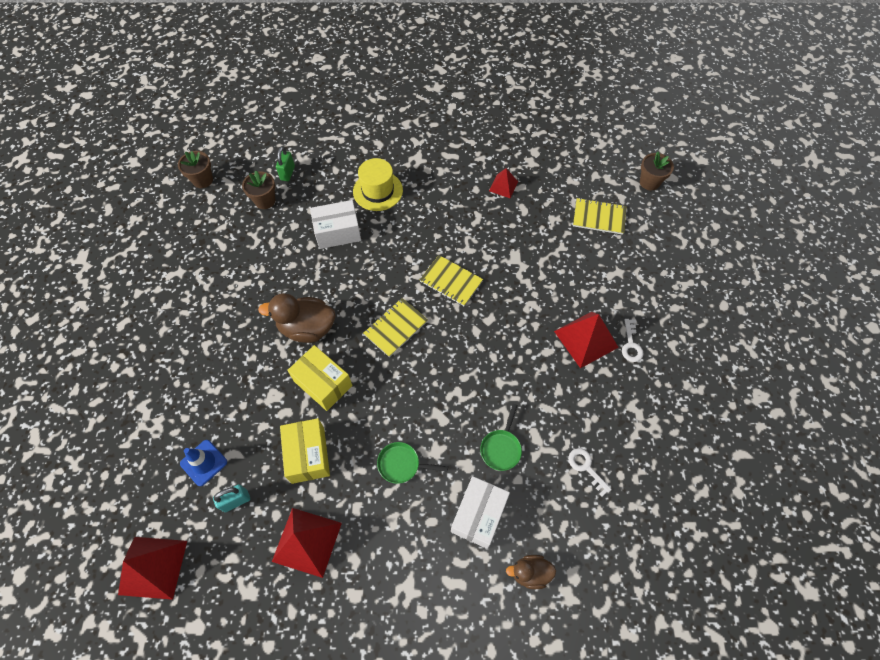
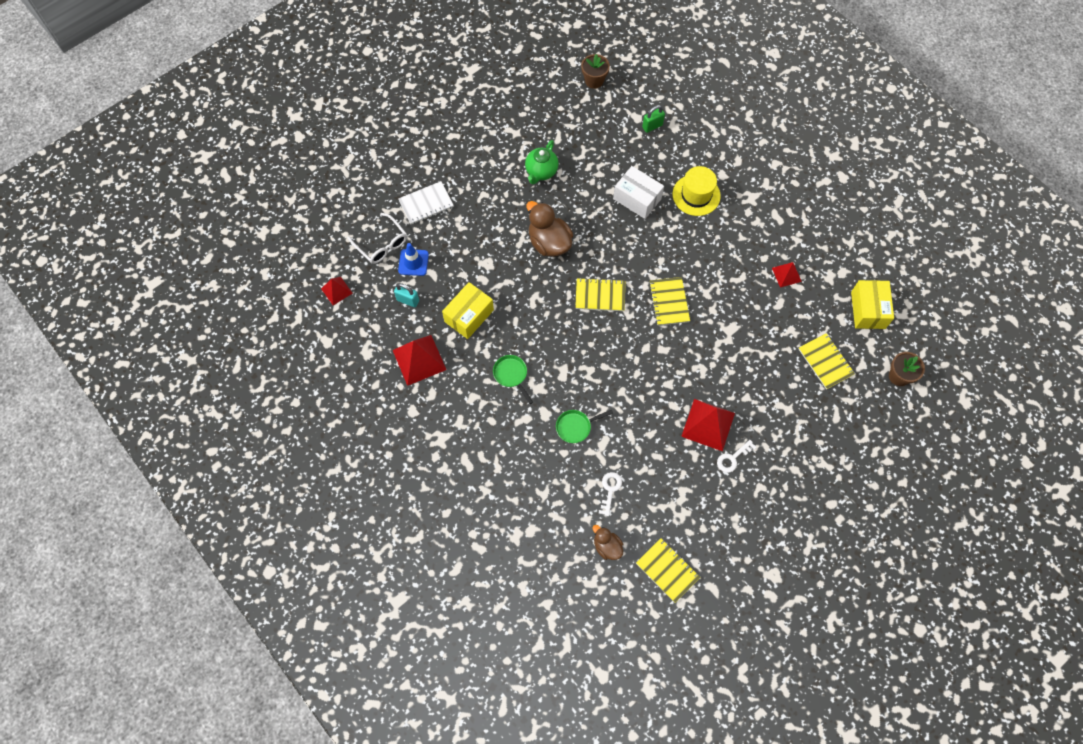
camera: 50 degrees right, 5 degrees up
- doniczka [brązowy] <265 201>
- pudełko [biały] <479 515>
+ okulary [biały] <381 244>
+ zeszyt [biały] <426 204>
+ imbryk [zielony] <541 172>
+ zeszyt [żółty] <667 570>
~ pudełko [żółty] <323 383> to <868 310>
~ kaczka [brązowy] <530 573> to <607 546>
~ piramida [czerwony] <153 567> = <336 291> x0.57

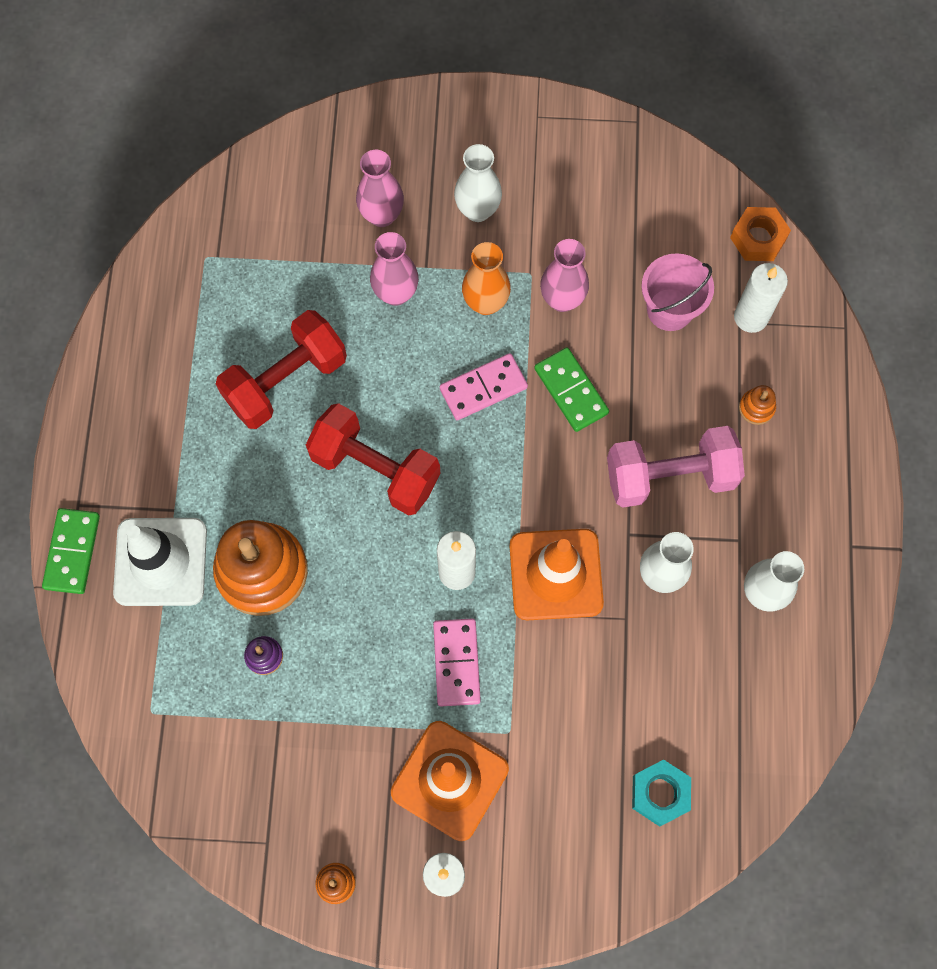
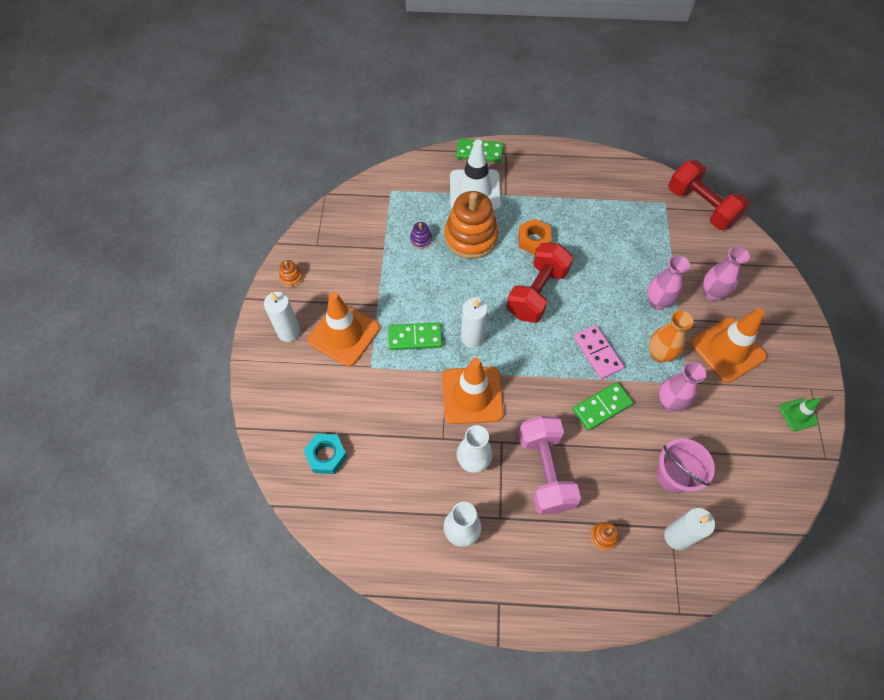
camera: 90 degrees right, 10 degrees down
+ pachołek [zielony] <798 414>
~ hantel [czerwony] <286 381> to <701 207>
~ nakrętka [pomarańczowy] <758 238> to <534 240>
~ wazon [biały] <477 210> to pachołek [pomarańczowy] <727 350>
~ kostka domina [różowy] <456 663> to kostka domina [zielony] <415 337>

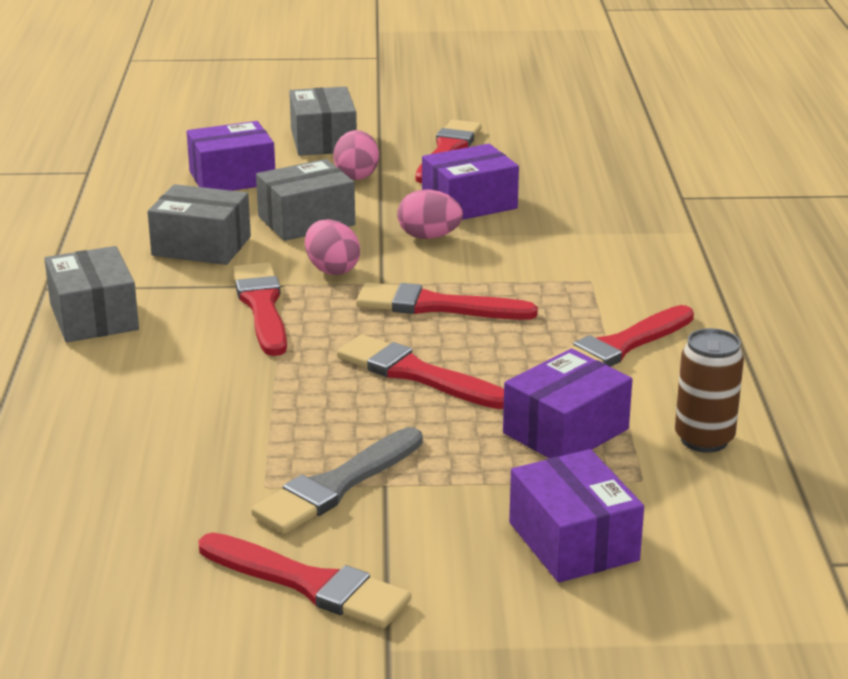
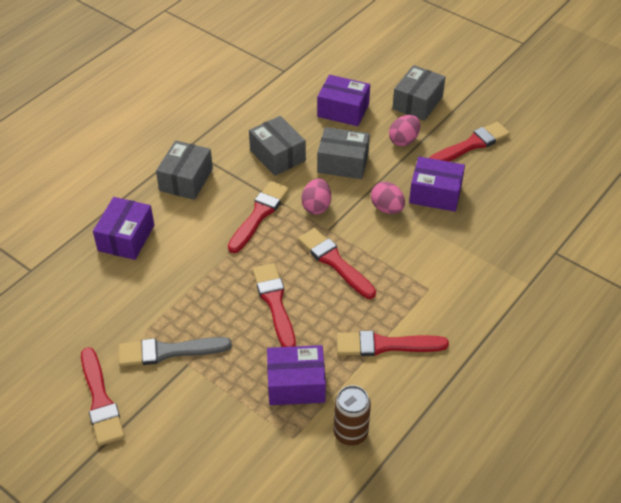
camera: 40 degrees right, 20 degrees up
~ pudełko [fioletowy] <573 541> to <126 238>

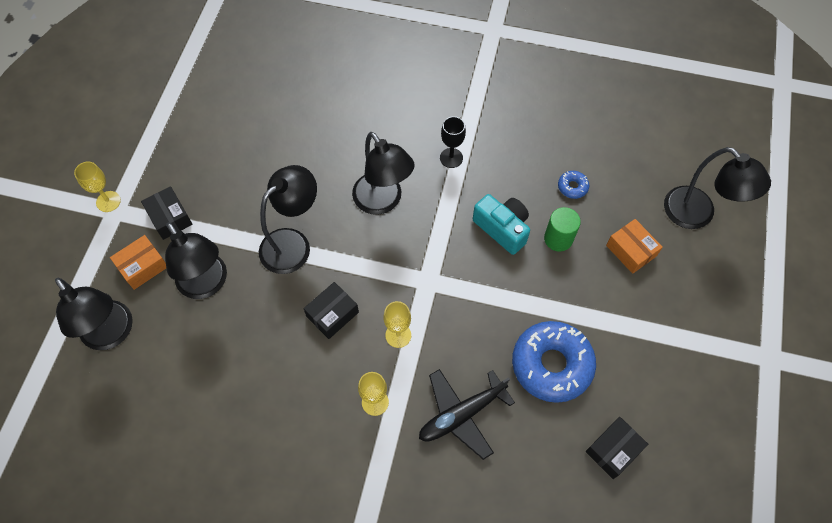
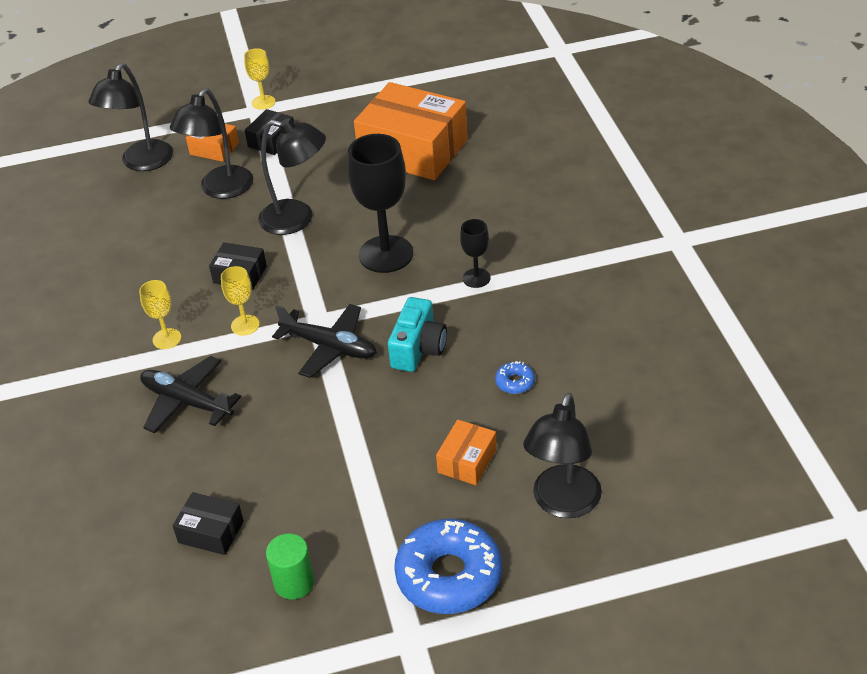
camera: 65 degrees right, 20 degrees down
+ samolot [czarny] <330 347>
+ pudełko [pomarańczowy] <413 149>
~ donut [niebieski] <551 365> to <449 576>
~ walec [zielony] <558 239> to <294 583>
~ lampka [czarny] <383 201> to kielich [czarny] <386 254>

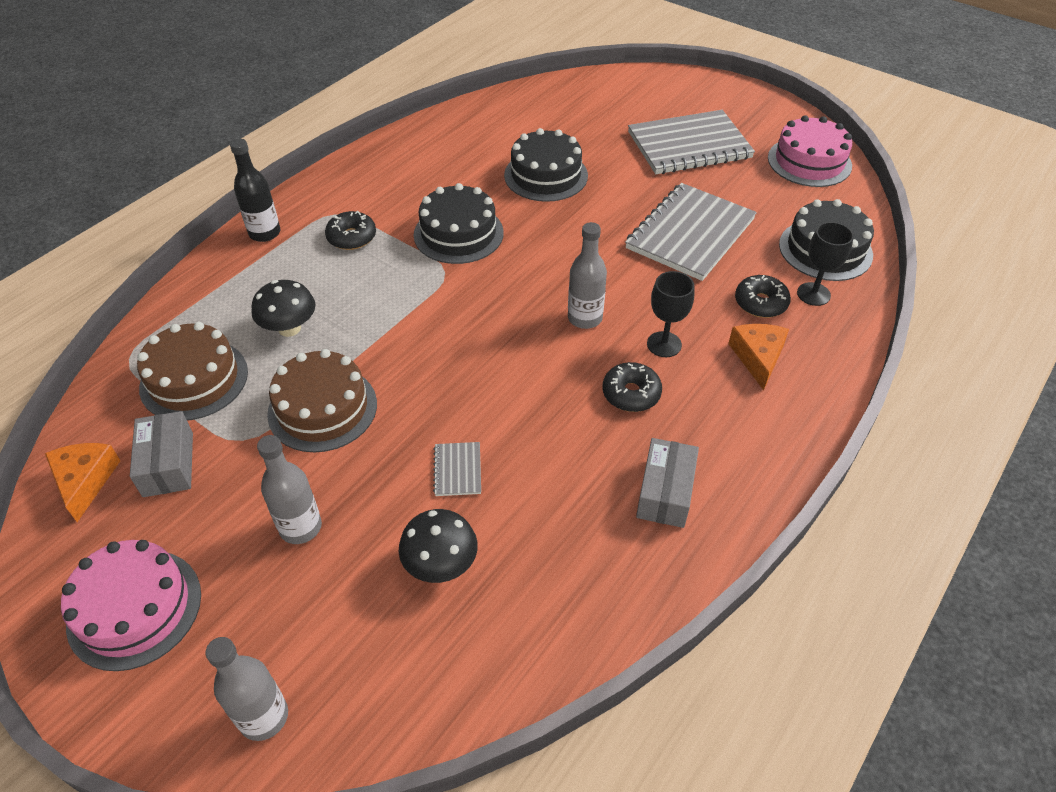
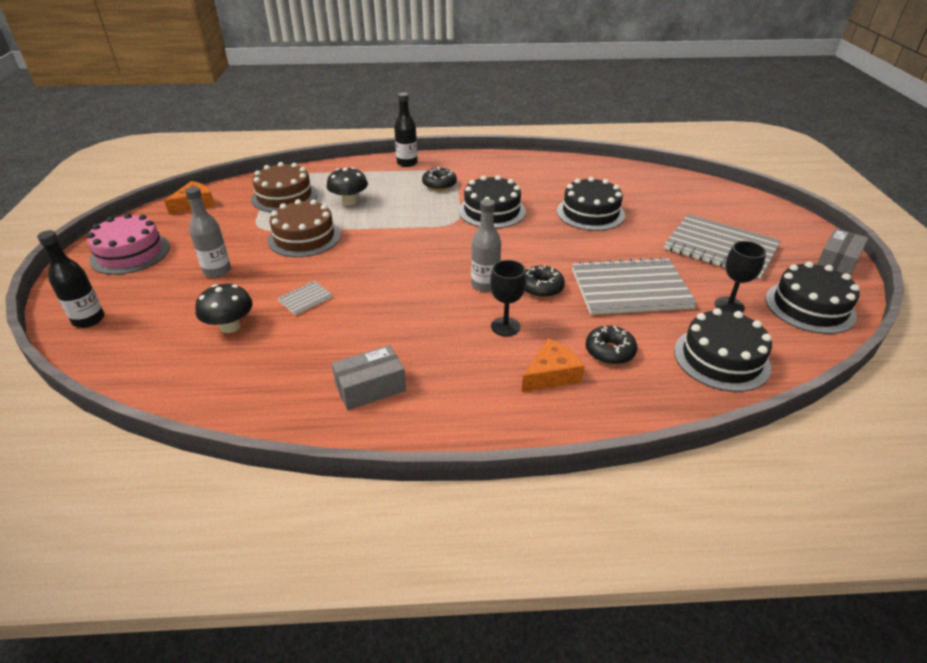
camera: 50 degrees right, 10 degrees down
~ pudełko [szary] <168 464> to <836 263>
~ donut [czarny] <631 393> to <541 288>
~ kielich [czarny] <813 294> to <729 306>
~ butelka [szary] <263 717> to butelka [czarny] <89 320>
~ tort [różowy] <809 162> to tort [czarny] <809 307>

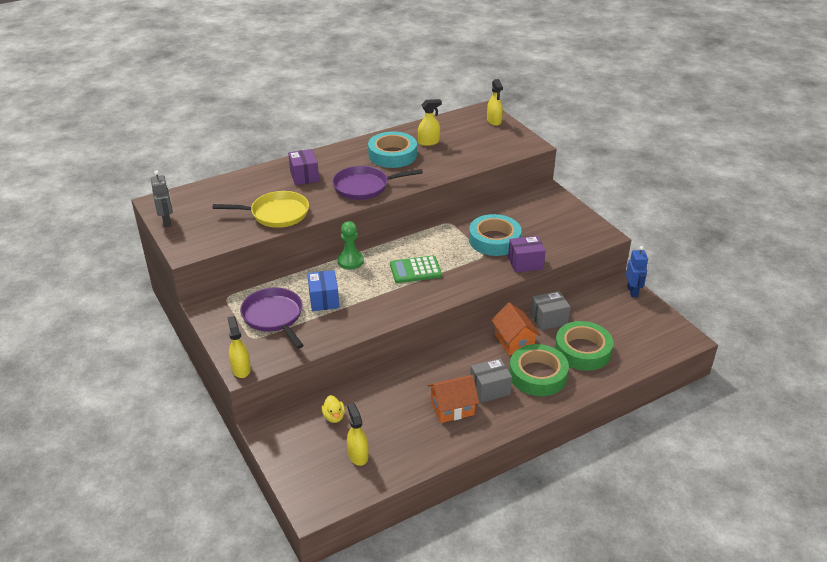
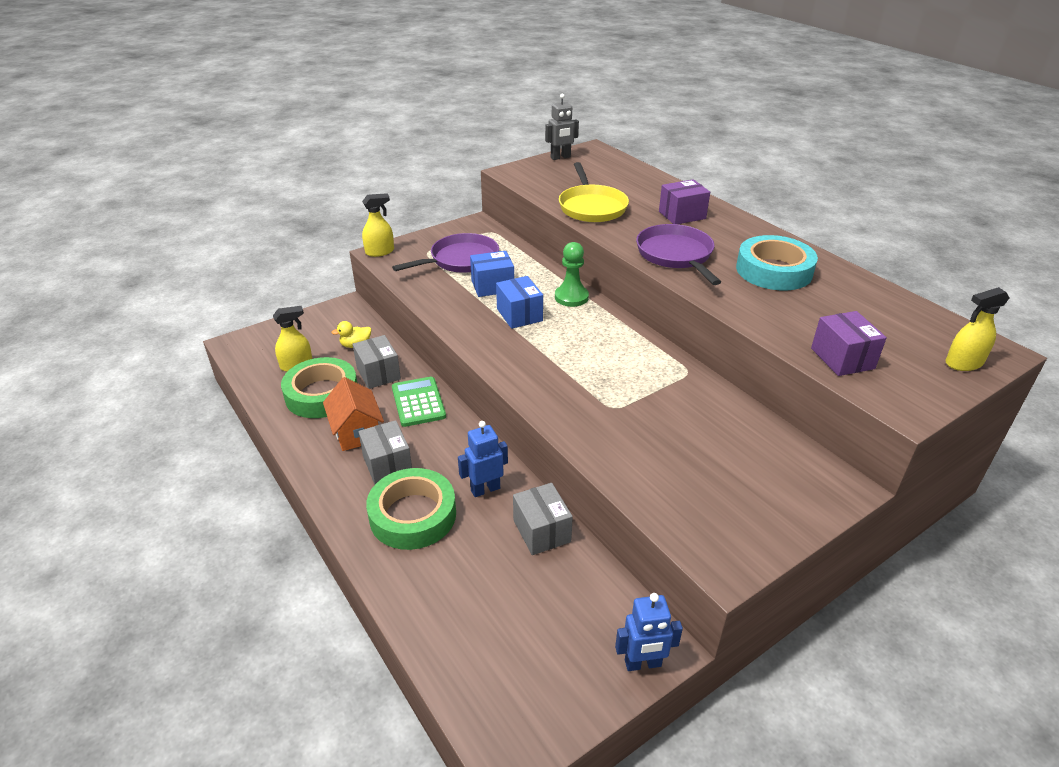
camera: 85 degrees right, 0 degrees up
- spryskiwacz [żółty] <429 142>
- taśma klejąca [turkusowy] <494 240>
+ pudełko [szary] <378 373>
+ pudełko [niebieski] <519 315>
~ kalkulator [zielony] <415 270> to <418 402>
~ pudełko [fioletowy] <525 263> to <842 358>
~ taśma klejąca [zielony] <582 350> to <322 394>
~ domek [pomarańczowy] <514 341> to robot [niebieski] <485 489>

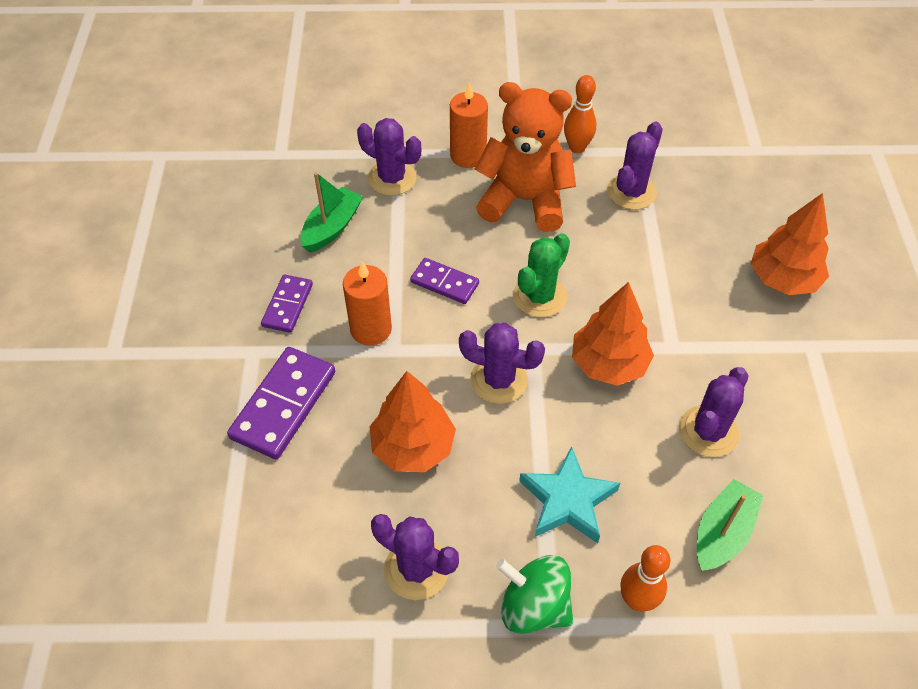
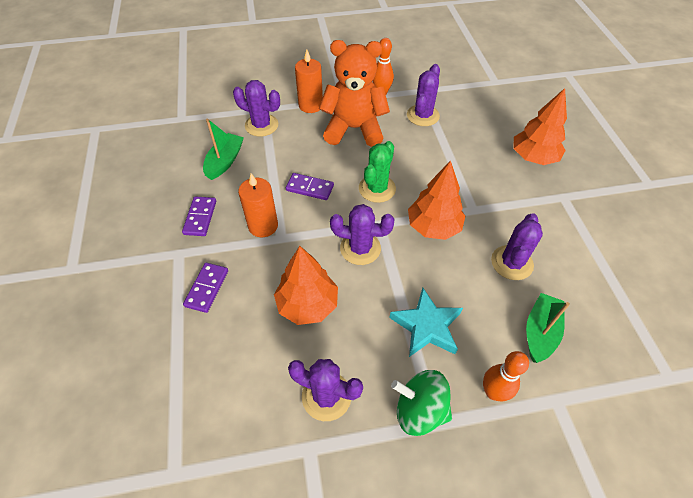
camera: 10 degrees left, 0 degrees up
~ kostka domina [fioletowy] <284 405> = <207 288> x0.60

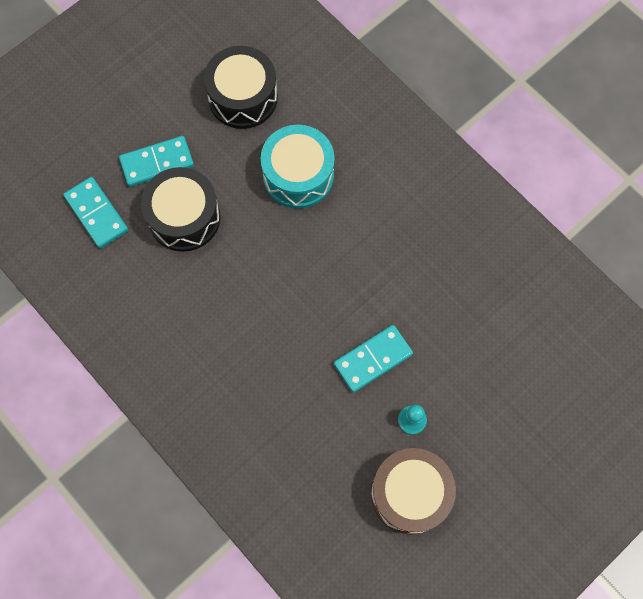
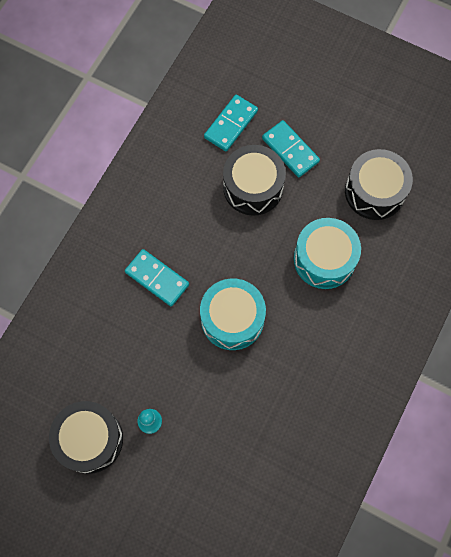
camera: 70 degrees right, 0 degrees up
+ bęben [turkusowy] <232 319>
~ kostka domina [turkusowy] <373 359> to <157 278>
~ bęben [brązowy] <410 493> to bęben [czarny] <90 439>

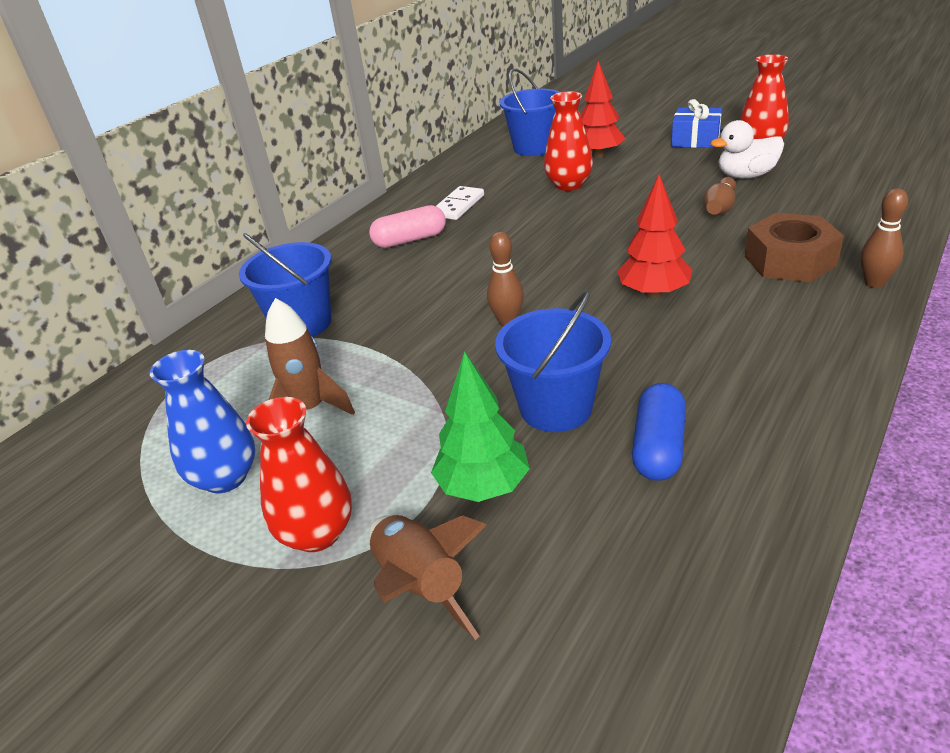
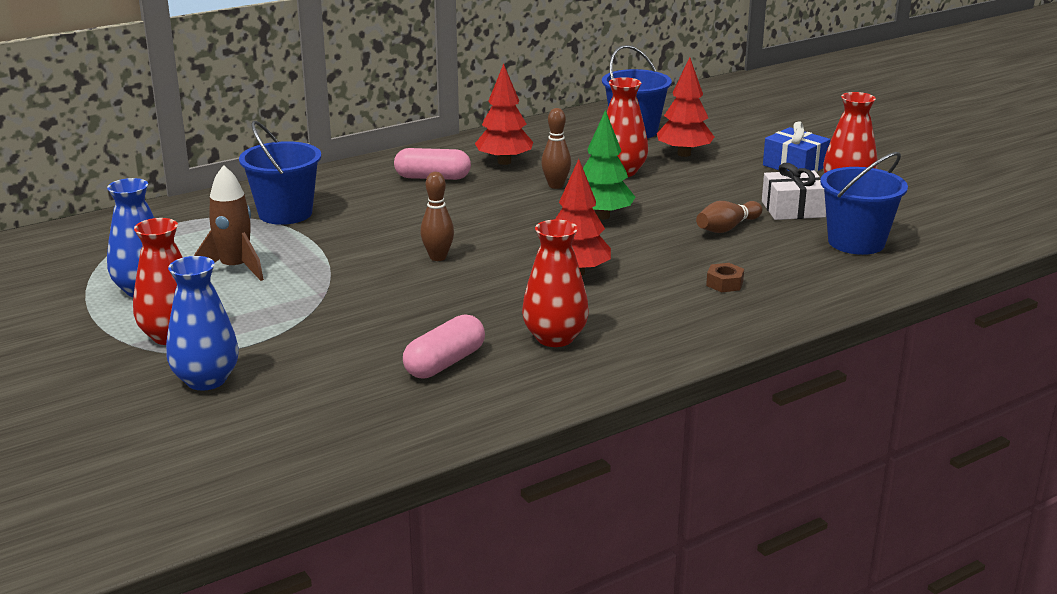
camera: 20 degrees right, 10 degrees down
+ wazon [czerwony] <555 338>
~ drzewko [zielony] <483 486> to <602 216>
~ wiadro [niebieski] <556 408> to <856 242>
~ kręgiel [brązowy] <874 283> to <556 186>
~ rakieta [brązowy] <421 586> to wazon [niebieski] <206 380>
~ kostka domina [biały] <458 206> to drzewko [czerwony] <504 162>
~ kaczka [biały] <746 176> to prezent [biały] <793 209>
~ kapsułka [niebieski] <658 447> to kapsułka [różowy] <445 363>
~ nakrętka [brązowy] <790 260> = <724 283> x0.44

